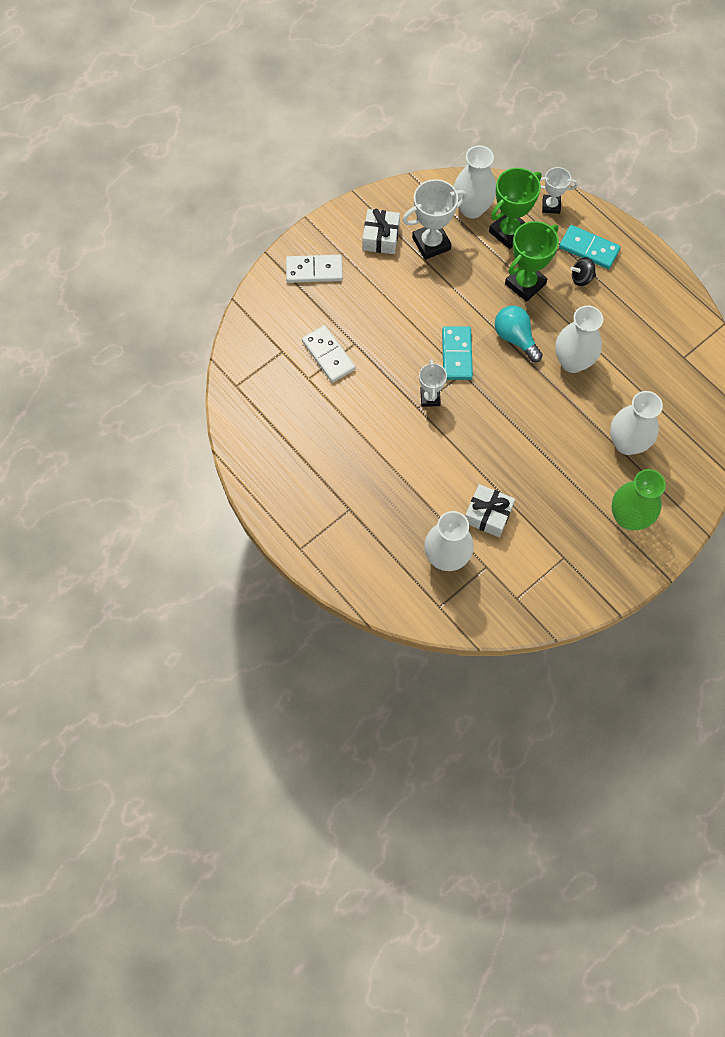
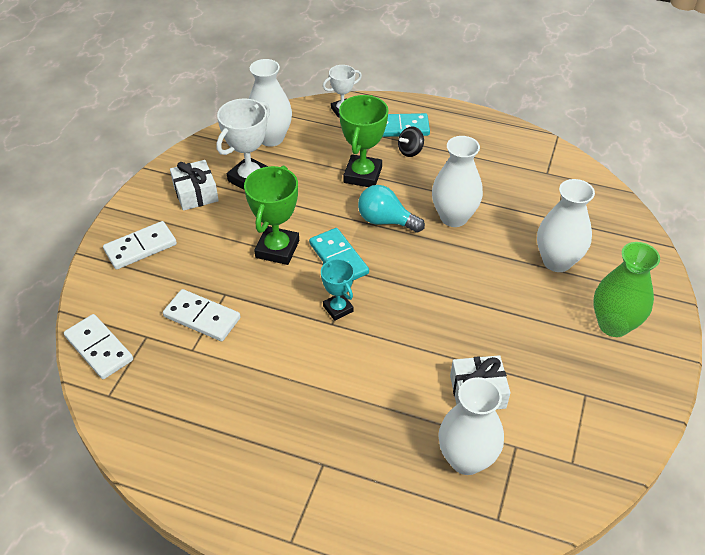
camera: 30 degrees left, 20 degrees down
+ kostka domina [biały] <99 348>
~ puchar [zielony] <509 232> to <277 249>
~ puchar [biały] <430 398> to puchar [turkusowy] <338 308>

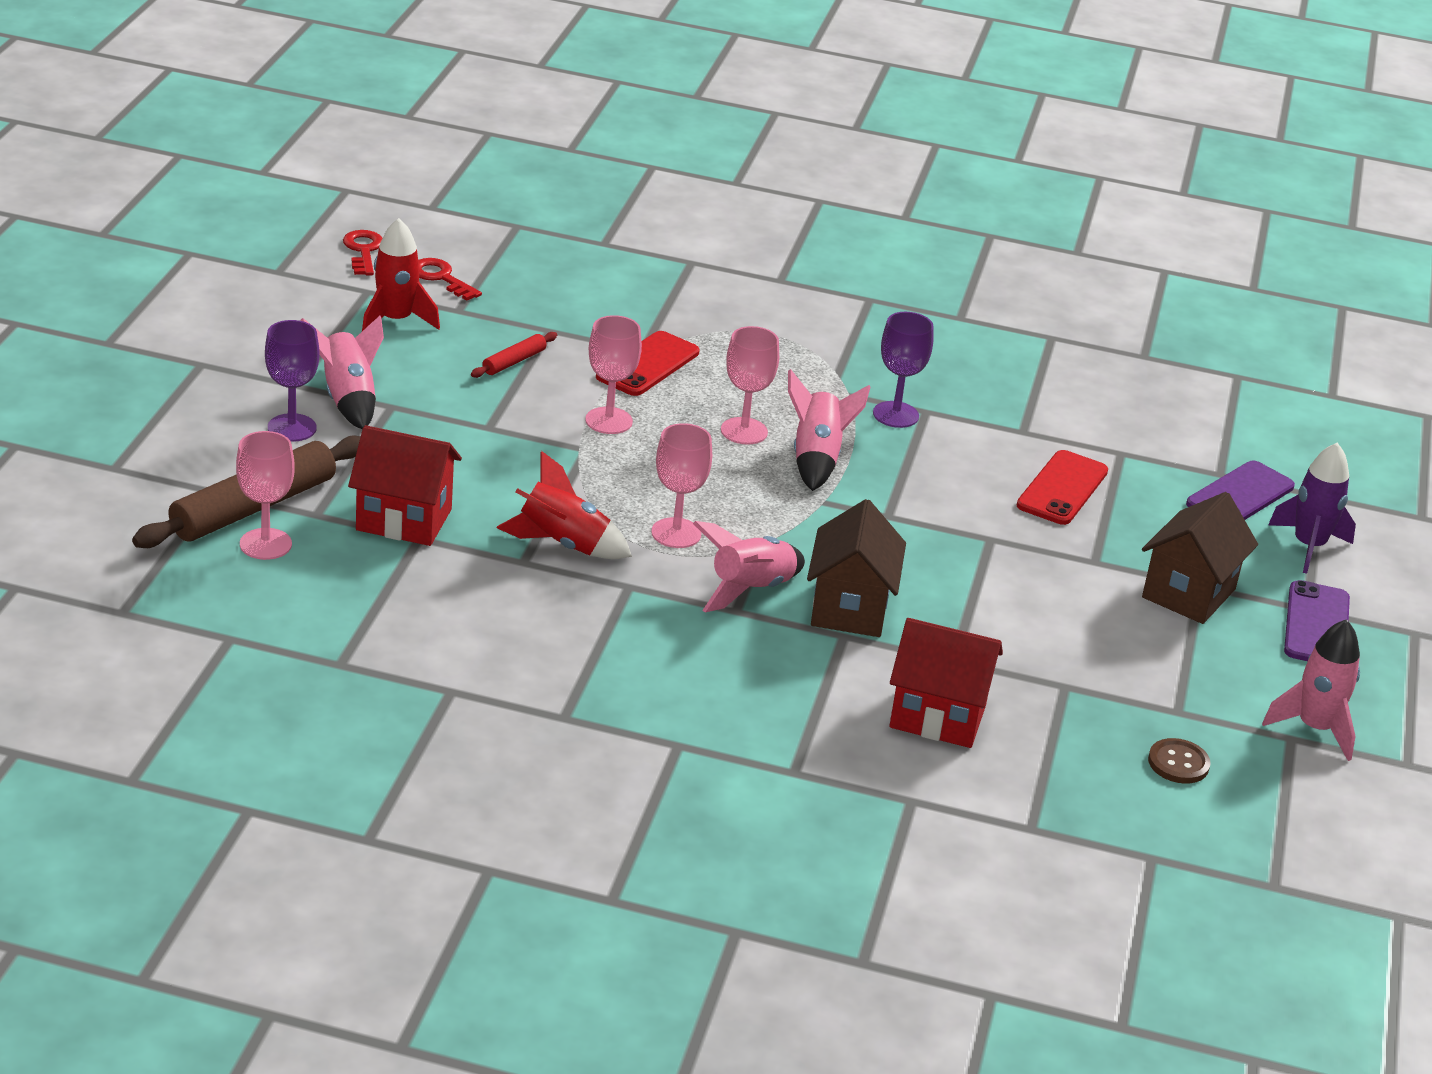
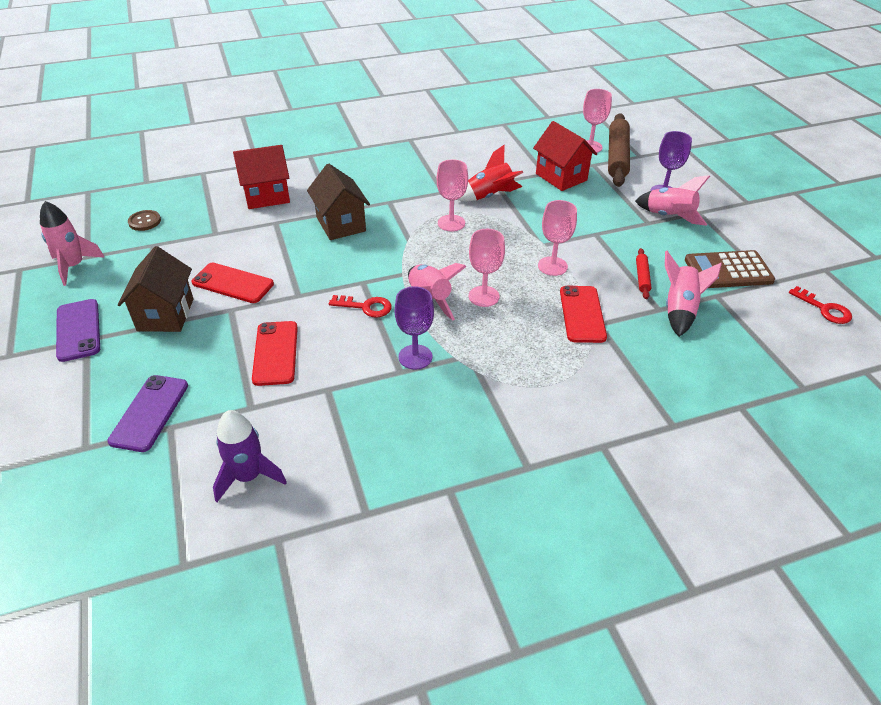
camera: 150 degrees right, 10 degrees up
+ telefon [czerwony] <233 283>
~ klucz [czerwony] <441 278> to <365 307>
~ rakieta [różowy] <750 589> to <680 310>
~ rakieta [fioletowy] <1308 546> to <248 476>
~ rakieta [czerwony] <396 321> to kalkulator [brązowy] <728 270>
~ domek [czerwony] <404 520> = <561 177> 75 degrees clockwise

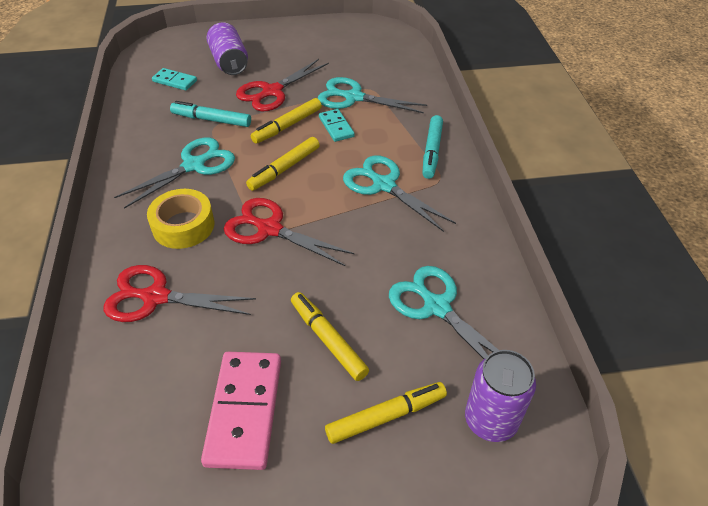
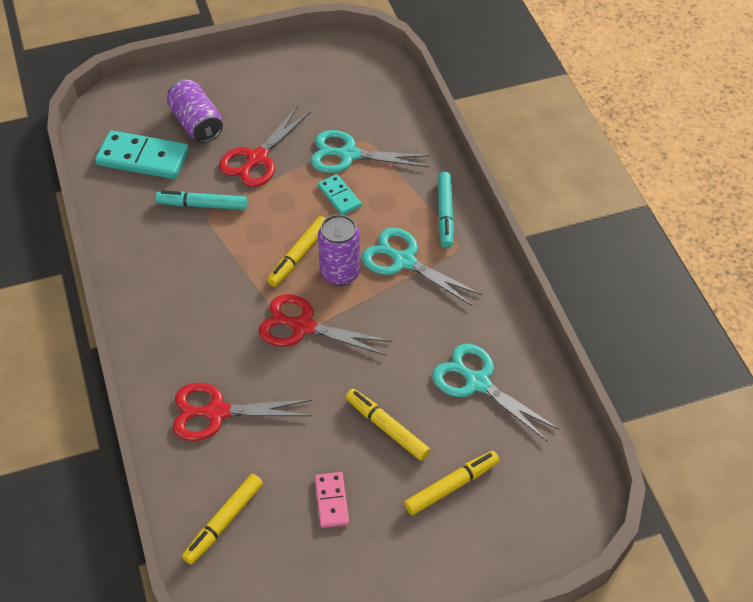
camera: 10 degrees left, 5 degrees up
- nożyczki [turkusowy] <194 165>
- taśma klejąca [żółty] <183 226>
~ flamaster [żółty] <287 126> to <224 522>
~ puszka [fioletowy] <490 420> to <340 273>
~ kostka domina [turkusowy] <175 81> = <143 158> x1.83
~ kostka domina [różowy] <245 411> = <331 501> x0.55

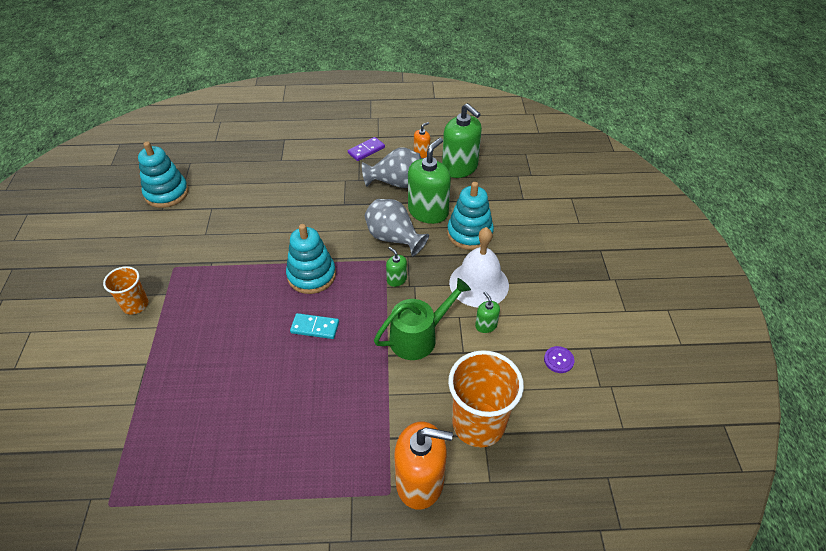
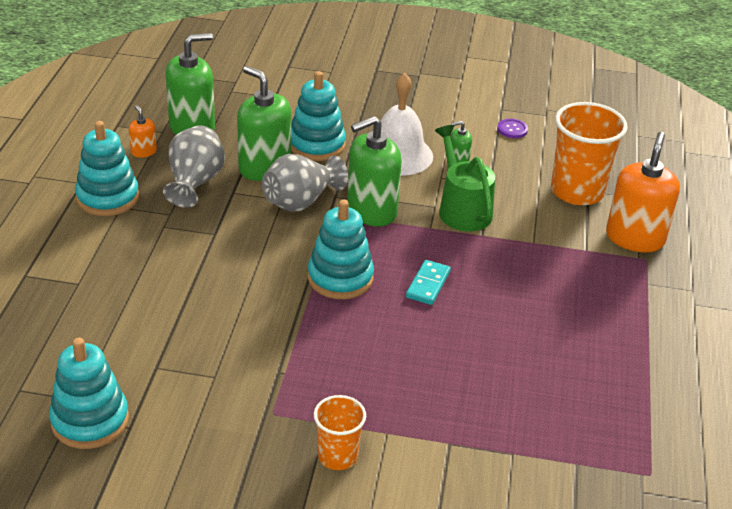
camera: 80 degrees left, 10 degrees down
~ kostka domina [fioletowy] <366 150> to zabawka nakładanka [turkusowy] <108 198>
~ dozownik mydła [zielony] <396 279> = <371 211> x2.15

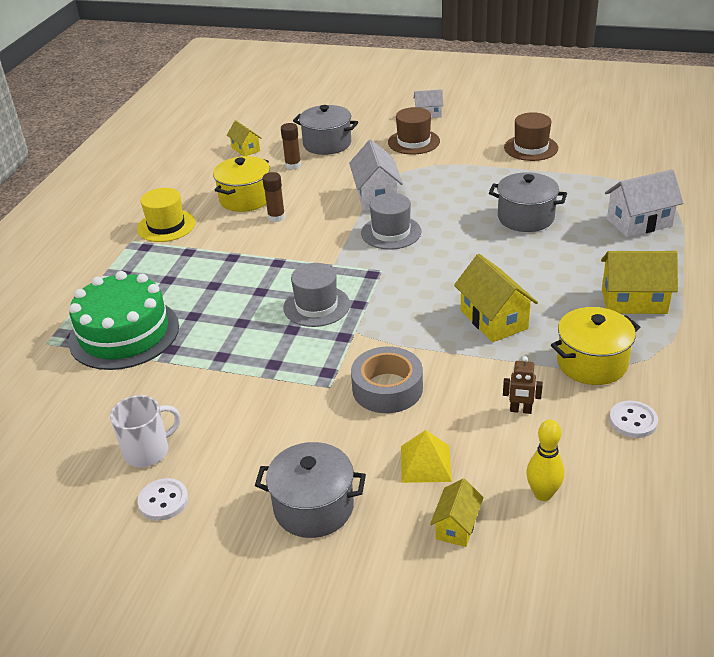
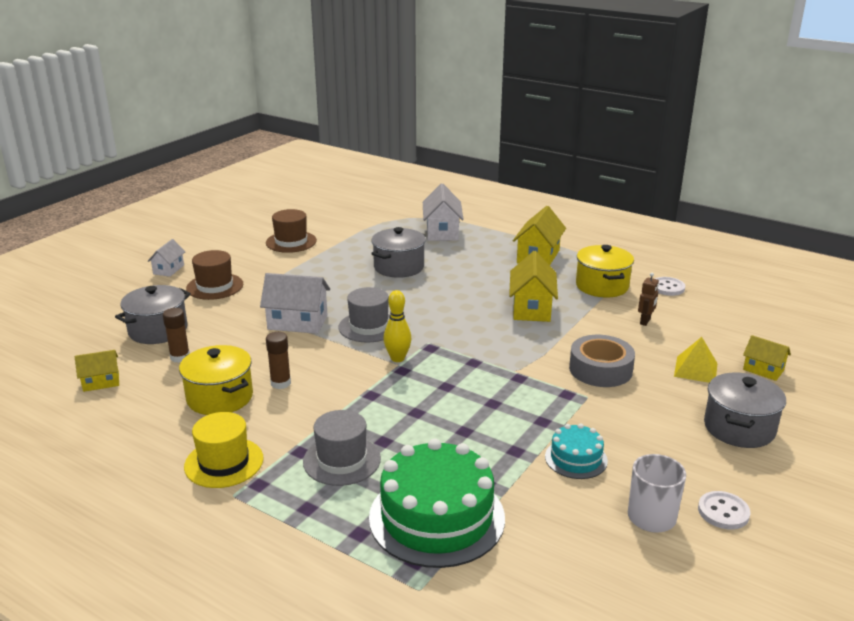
camera: 75 degrees left, 10 degrees down
+ tort [turkusowy] <576 458>
~ kapelusz [szary] <316 306> to <342 460>
~ kręgiel [żółty] <543 494> to <397 358>
~ domek [żółty] <494 319> = <531 308> 75 degrees counterclockwise

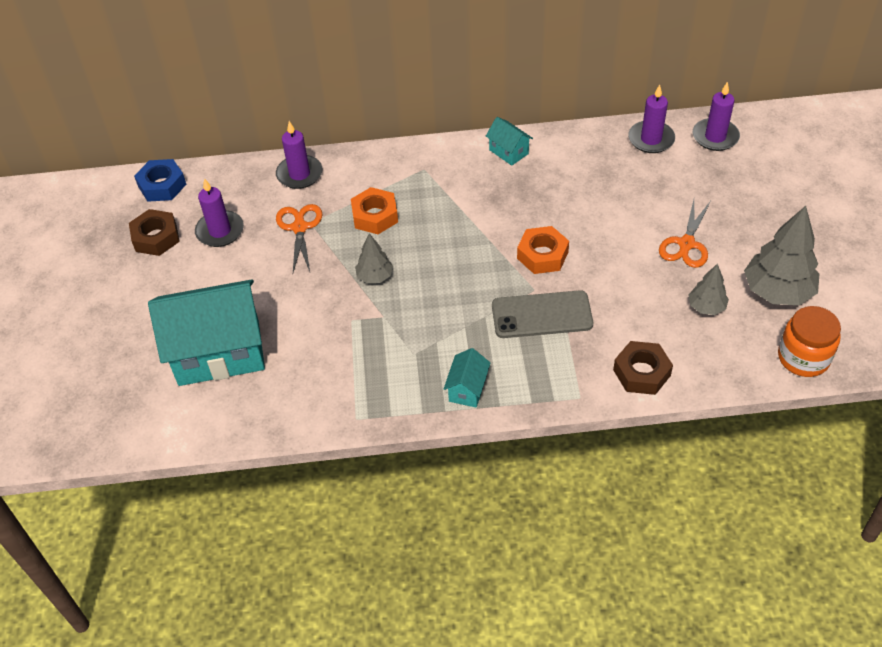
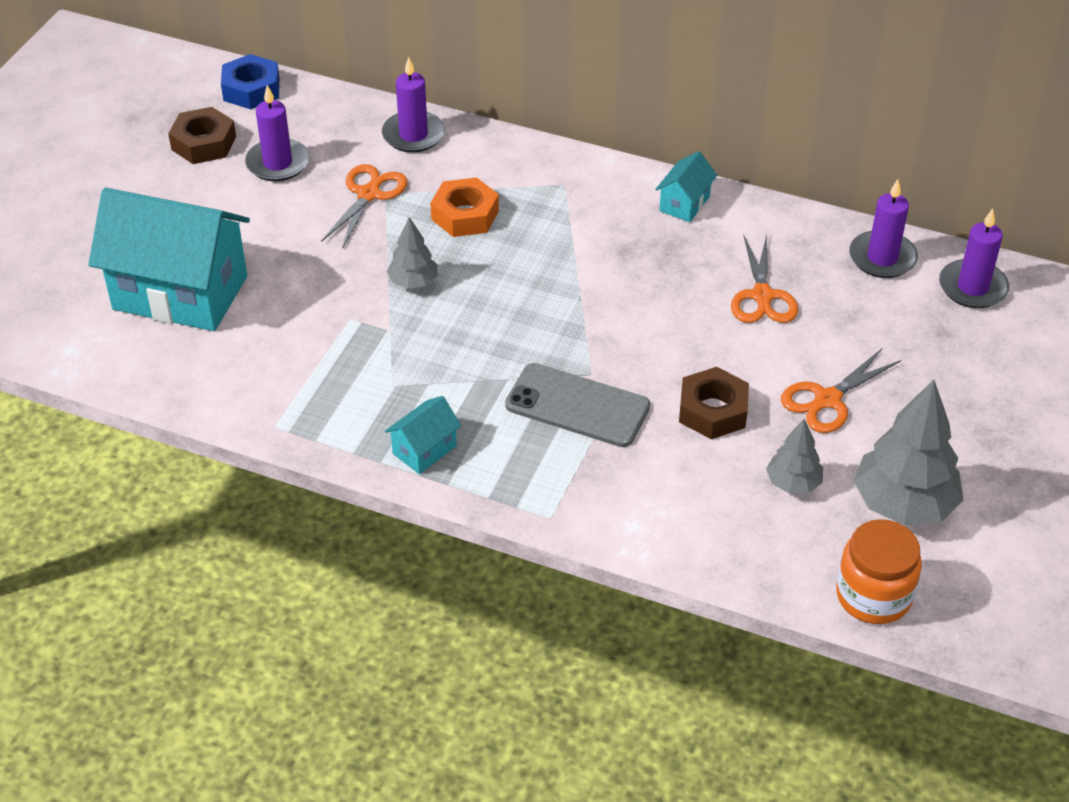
camera: 25 degrees right, 5 degrees down
- nakrętka [pomarańczowy] <542 255>
+ nożyczki [pomarańczowy] <762 296>
~ nakrętka [brązowy] <641 373> to <712 411>
~ domek [turkusowy] <508 152> = <684 204> 45 degrees clockwise

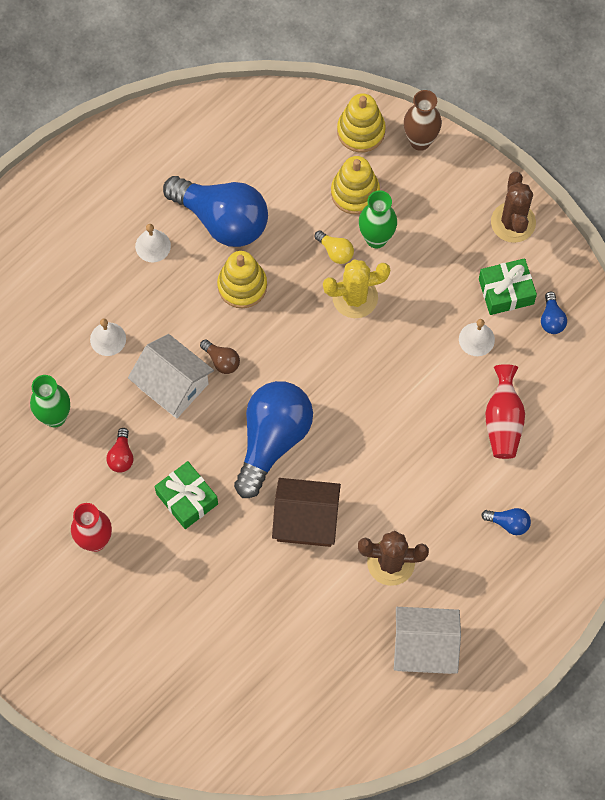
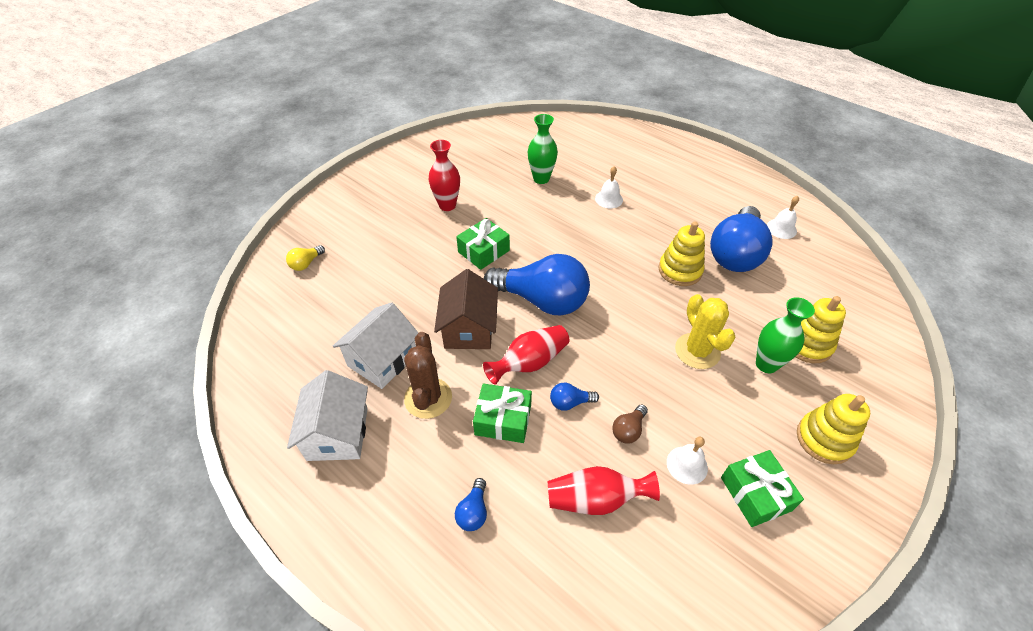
camera: 85 degrees right, 20 degrees down
- żarówka [czerwony] <121 456>
- wazon [brązowy] <420 141>
- kaktus [brązowy] <513 222>
+ prezent [zielony] <503 420>
+ wazon [czerwony] <530 362>
~ domek [biały] <172 385> to <382 359>
~ dzwonek [biały] <153 246> to <781 228>
~ żarówka [brązowy] <221 361> to <628 430>
~ żarówka [żółty] <335 251> to <306 263>
~ zabawka nakładanka [żółty] <361 131> to <824 439>
~ żarówka [niebieski] <551 319> to <570 402>

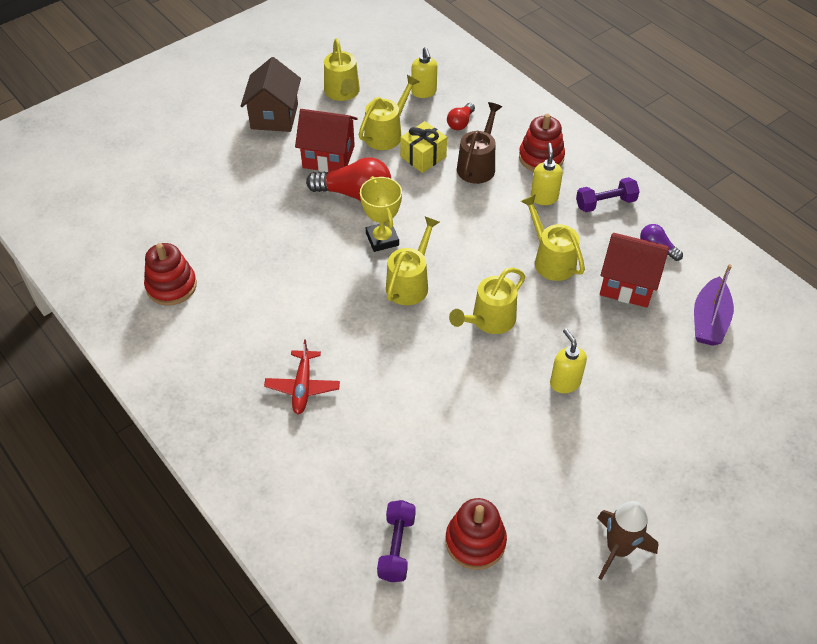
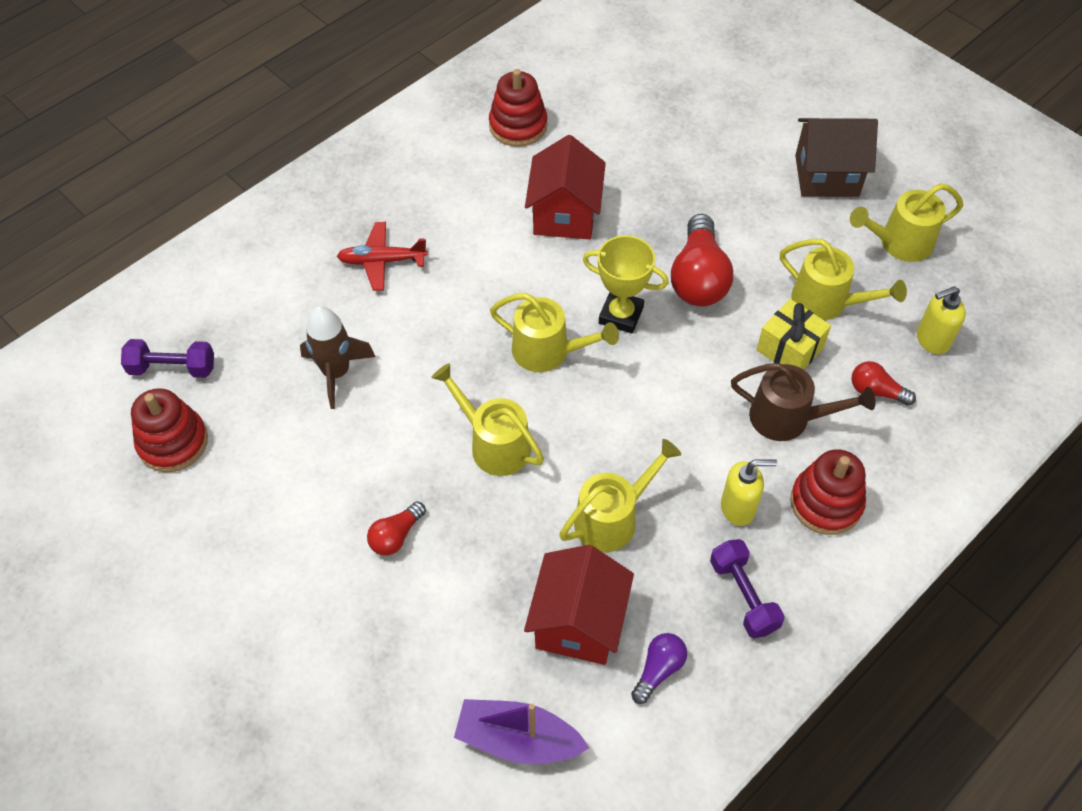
camera: 85 degrees right, 5 degrees up
~ domek [czerwony] <328 156> to <565 215>
~ rakieta [brązowy] <618 549> to <336 373>
~ dozownik mydła [żółty] <565 382> to żarówka [czerwony] <396 536>
~ puchar [żółty] <382 239> = <621 315> 45 degrees clockwise

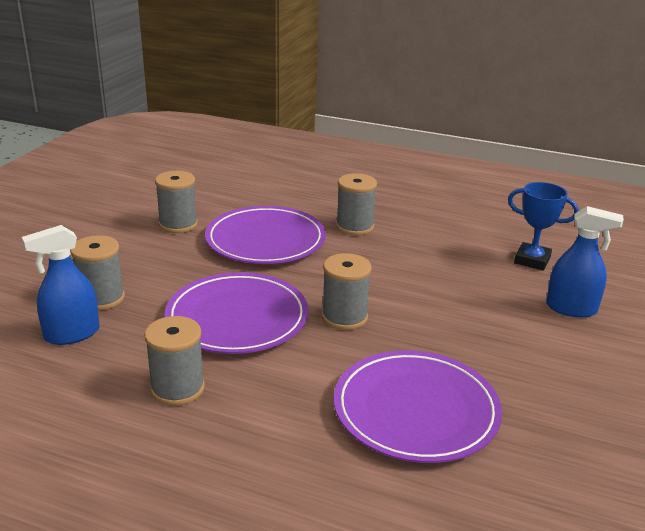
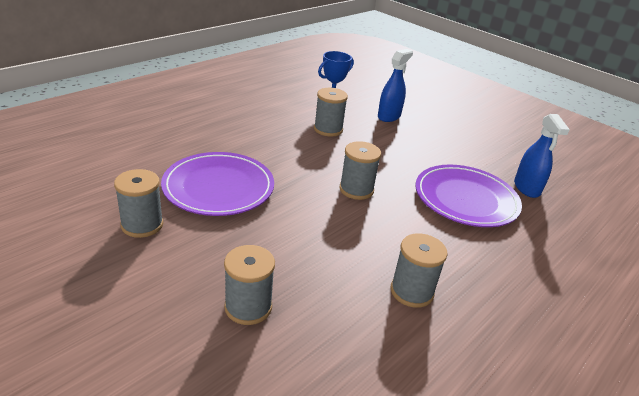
camera: 70 degrees left, 5 degrees up
- talerz [fioletowy] <237 318>
~ spryskiwacz [niebieski] <72 334> to <527 188>
~ szpulka [szary] <354 227> to <328 129>

